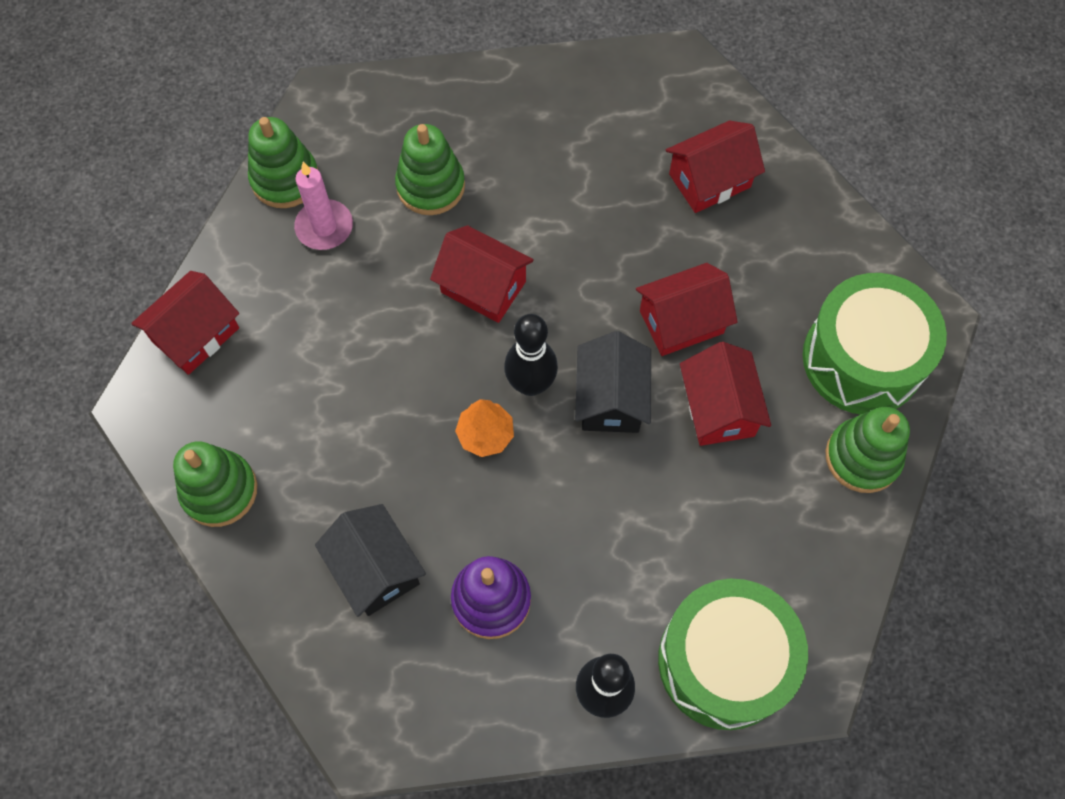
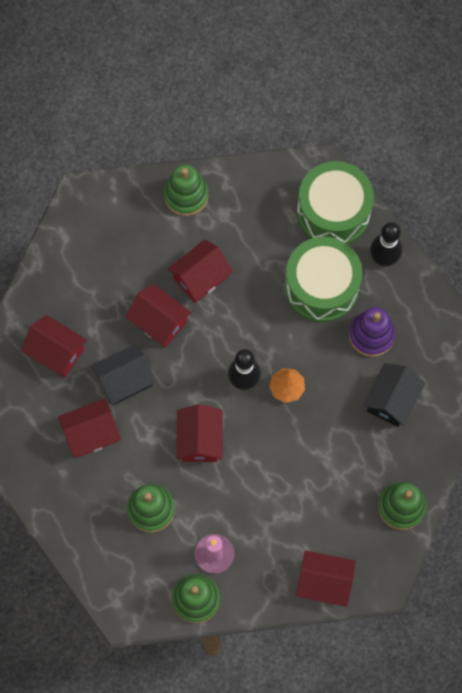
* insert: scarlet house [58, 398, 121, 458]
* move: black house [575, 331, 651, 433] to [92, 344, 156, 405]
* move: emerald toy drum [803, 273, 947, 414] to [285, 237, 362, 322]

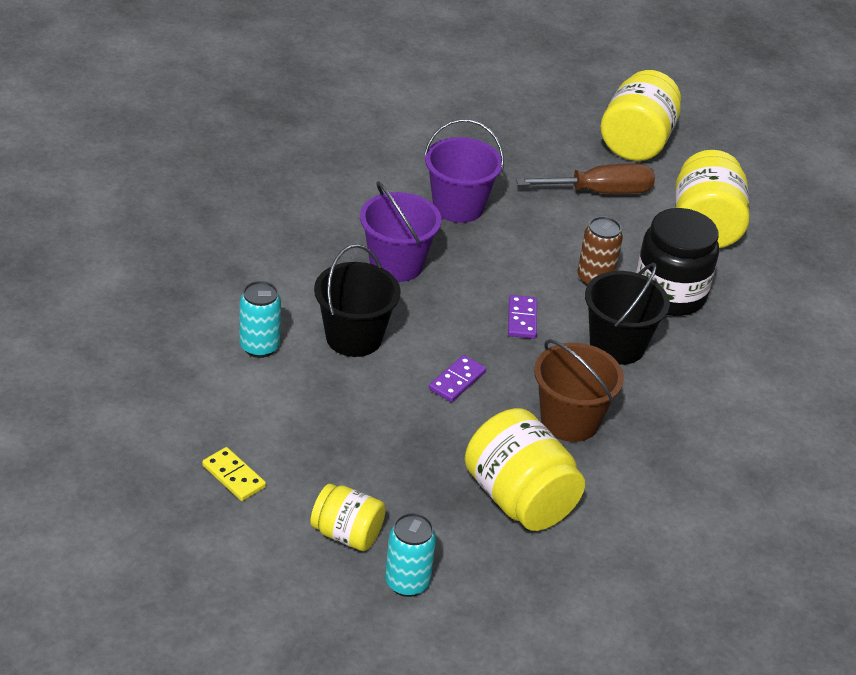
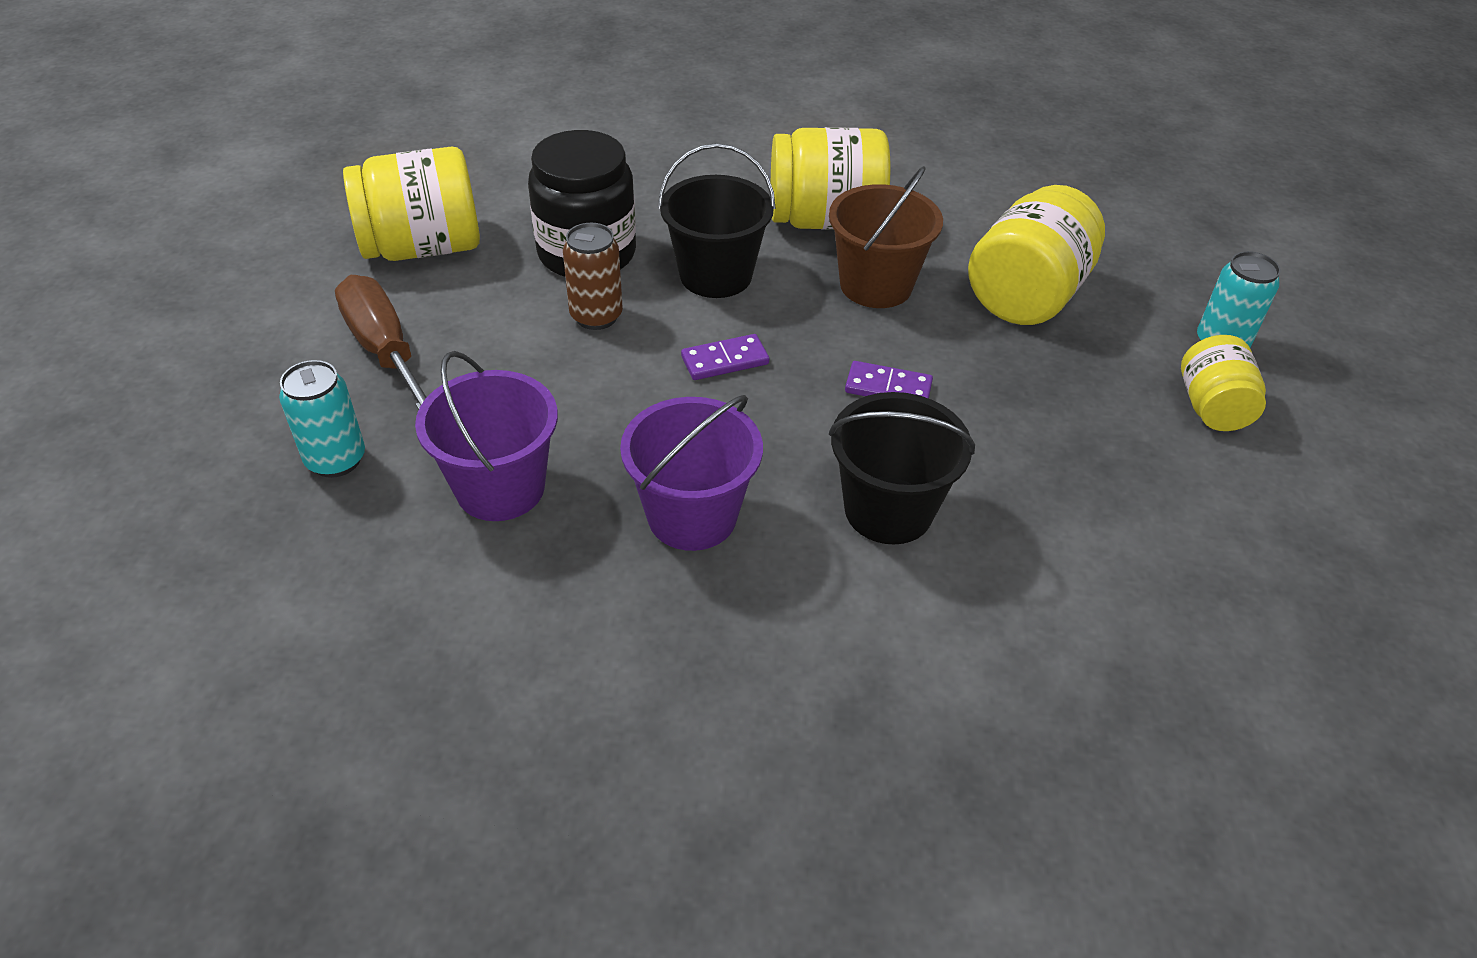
* move: turquoise tin [239, 281, 281, 358] to [279, 360, 365, 478]
* move: yellow preserve jar [601, 70, 681, 161] to [771, 127, 890, 230]
* delete: yellow domino piece [202, 447, 266, 501]

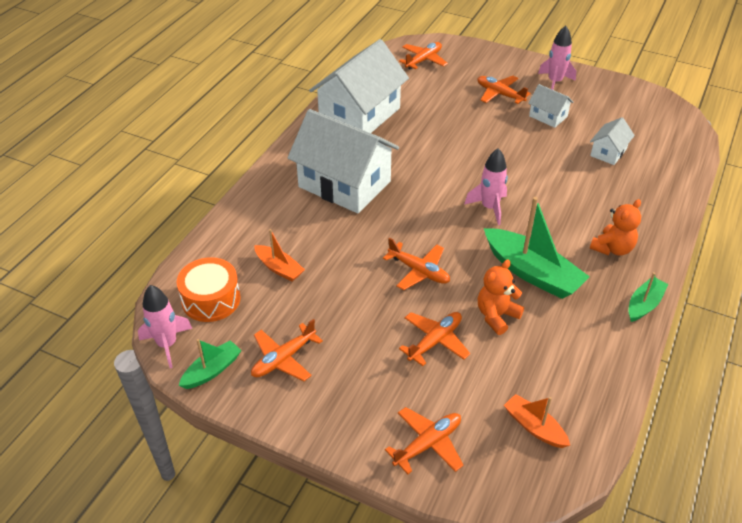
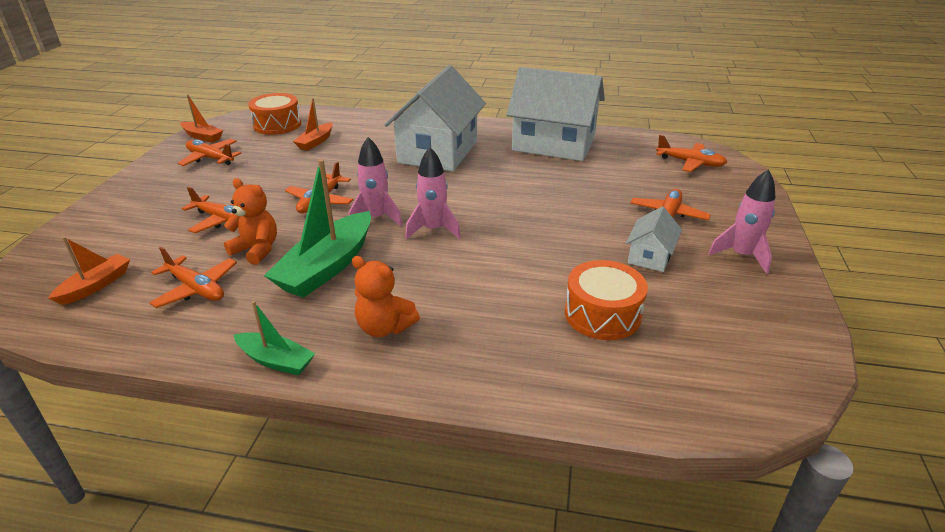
* move: bright orange aeroplane [385, 407, 464, 474] to [149, 247, 237, 308]
* recolor: emerald toy boat [179, 339, 242, 389] to bright orange toy boat [180, 95, 223, 143]
* move: rose-pink rocket [138, 285, 192, 368] to [348, 137, 403, 226]
* replace: white house [590, 117, 635, 165] to bright orange toy drum [565, 260, 648, 340]

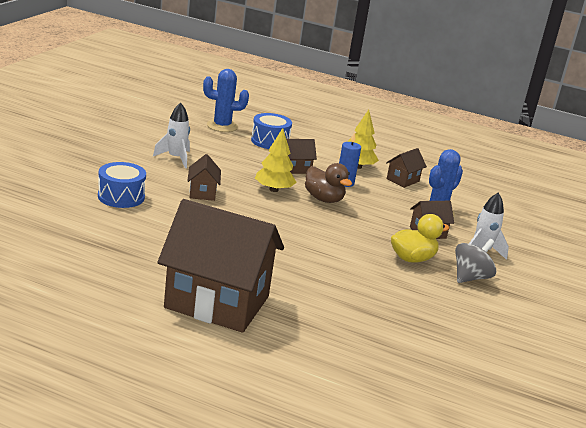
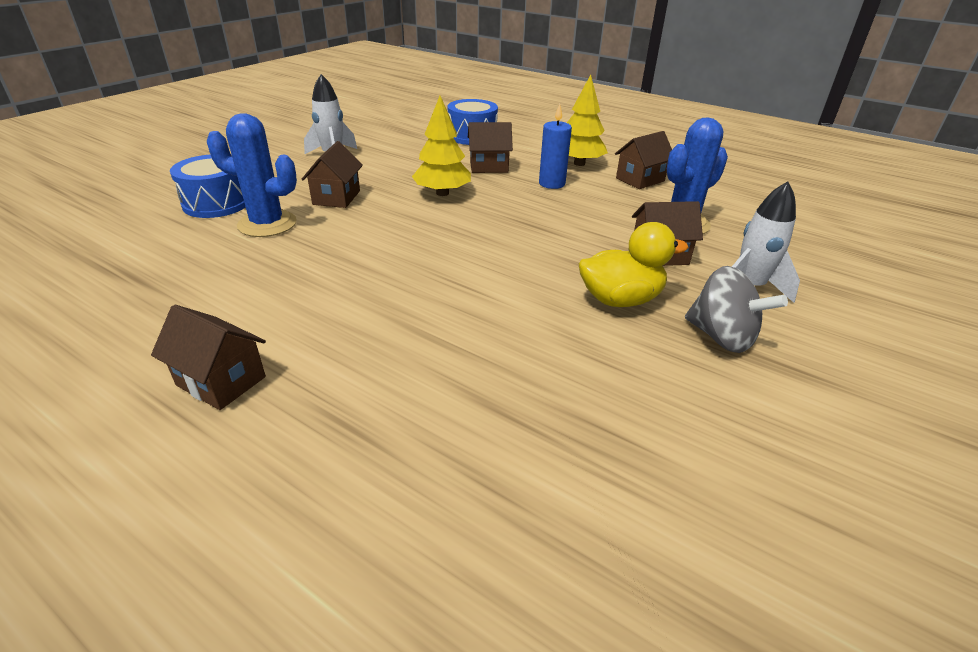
* resize: dark brown house [157, 199, 284, 333] = [151, 304, 266, 410] x0.43
* move: blue prickly plant [203, 69, 249, 132] to [207, 113, 297, 237]
* rotate: ash-grey toy top [455, 239, 496, 283] = [685, 266, 788, 353] 75 degrees clockwise
* delete: dark brown rubber duck [305, 163, 352, 203]

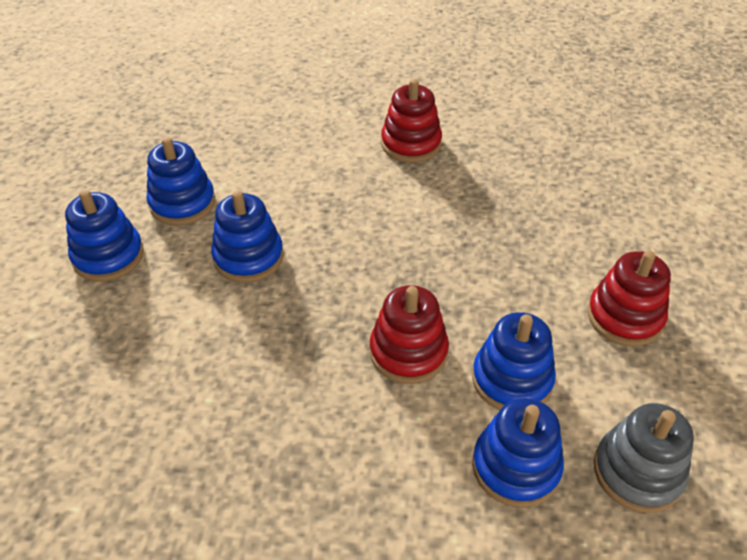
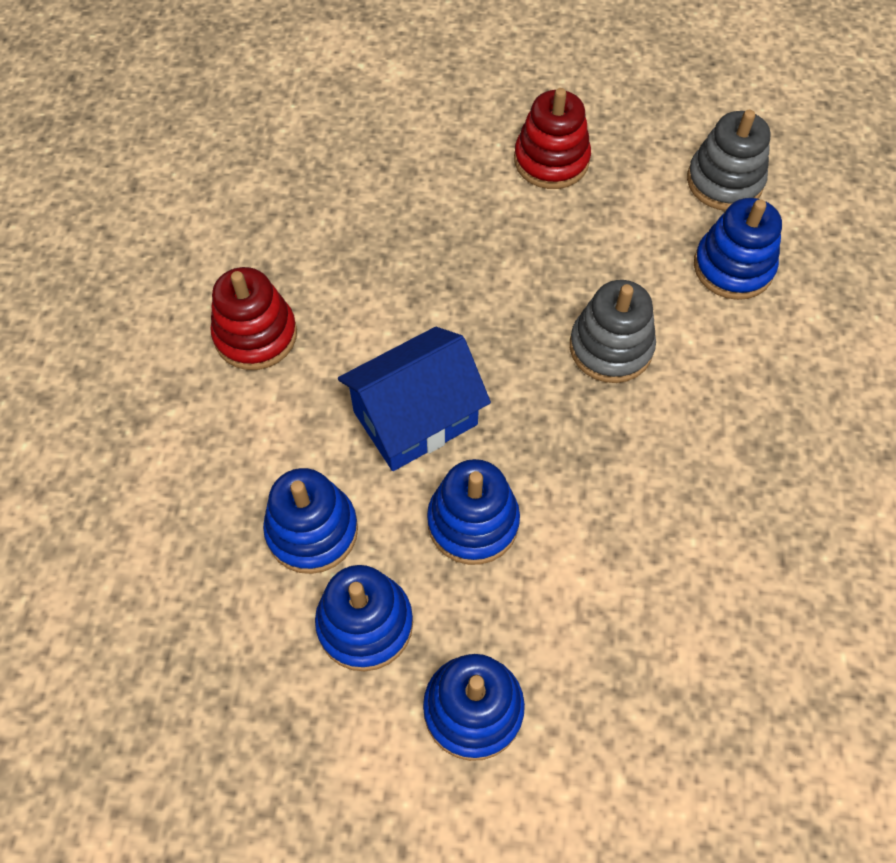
* move: blue ring stacker [472, 312, 556, 410] to [263, 468, 358, 574]
* insert: blue house [338, 327, 491, 471]
* recolor: scarlet ring stacker [370, 285, 449, 384] to ash-grey ring stacker [570, 280, 656, 383]

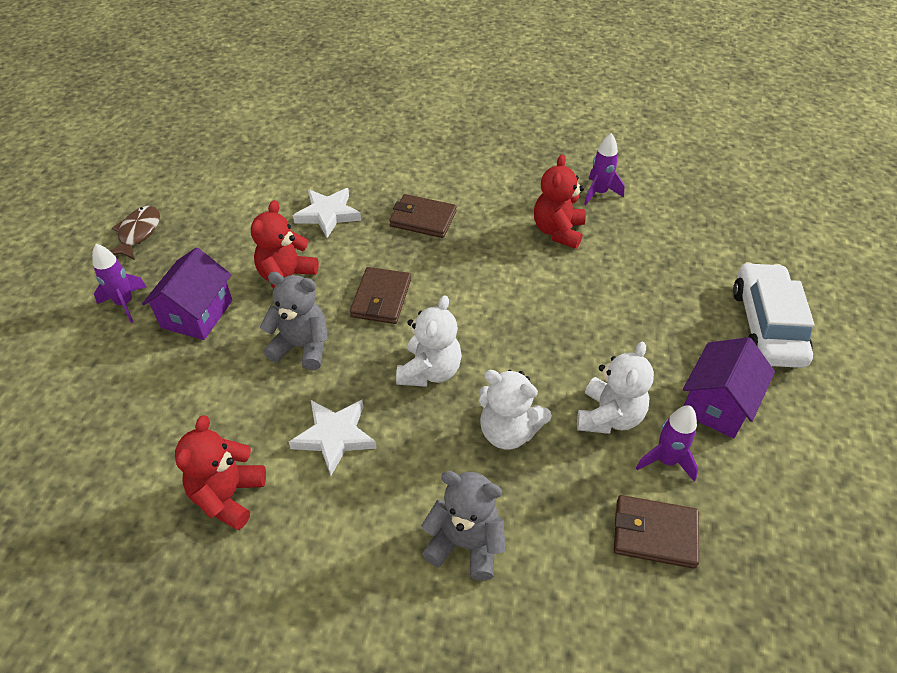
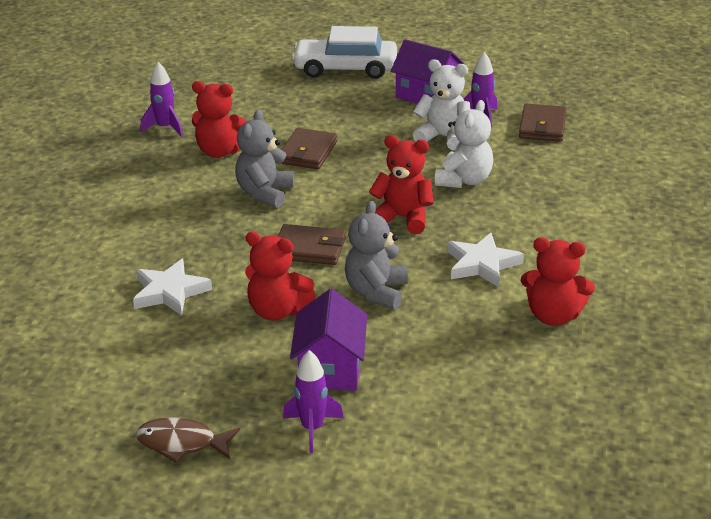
* move: ash-grey teddy bear [421, 471, 506, 581] to [235, 109, 294, 208]
* move: dark brown billfold [389, 194, 457, 238] to [281, 128, 337, 169]
* rotate: royal purple house [142, 247, 232, 340] = [290, 289, 367, 391] 75 degrees clockwise
* recolor: white teddy bear [396, 295, 462, 387] to scarlet teddy bear [369, 135, 434, 234]

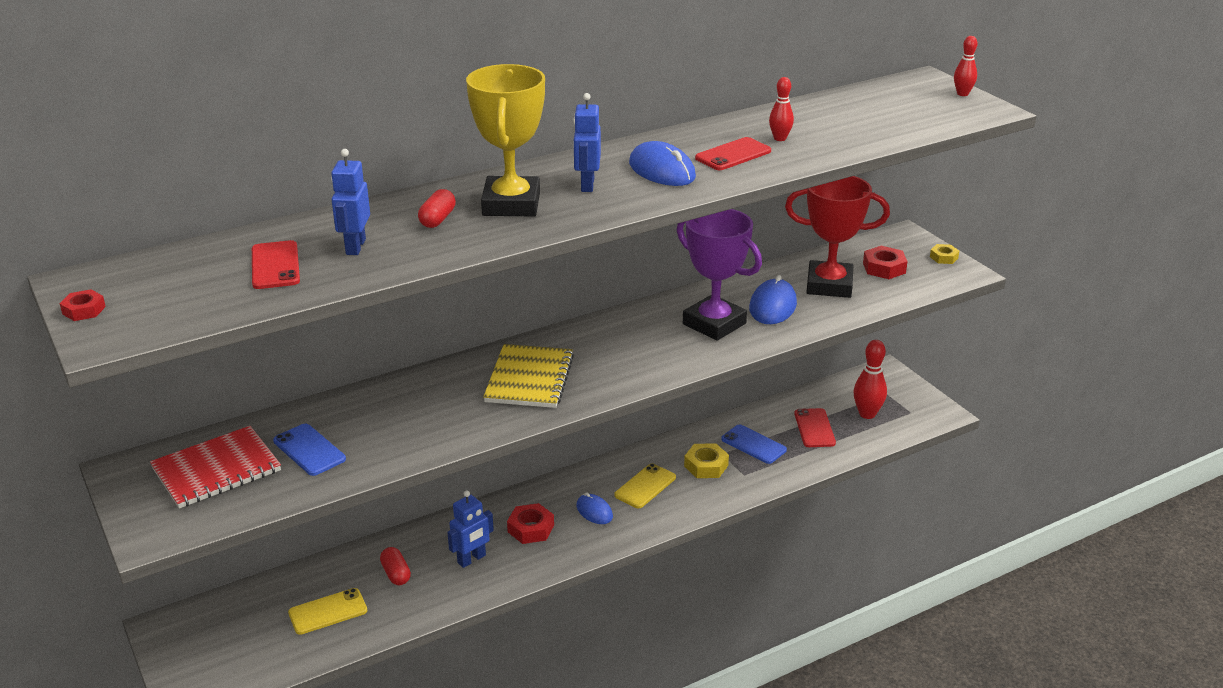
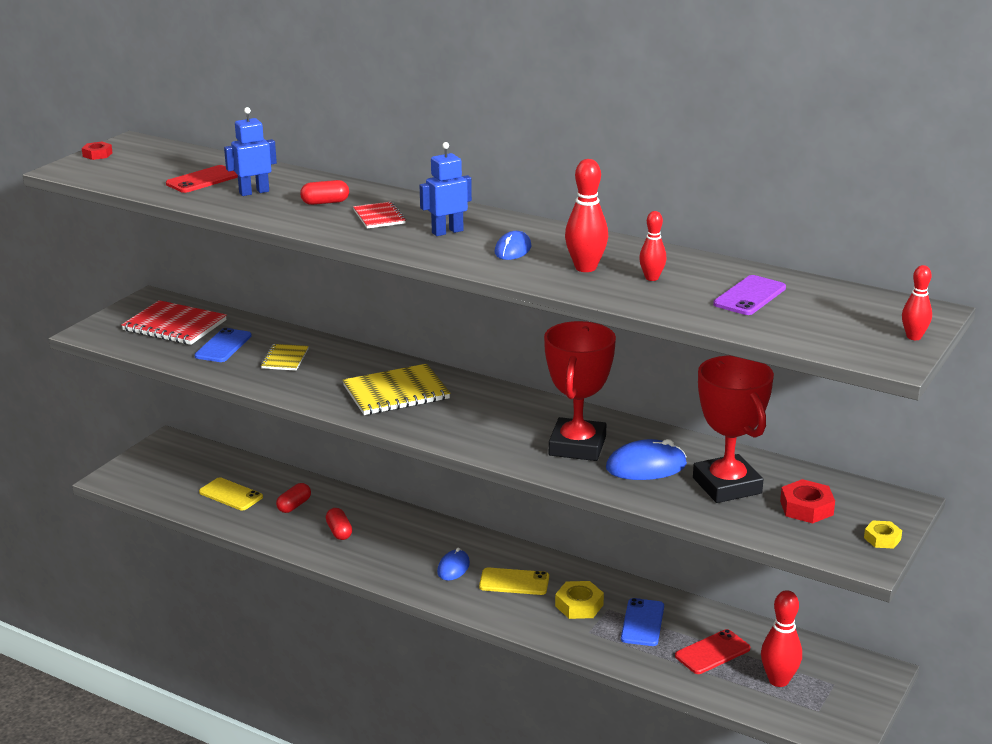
* insert: yellow notepad [261, 344, 309, 371]
* replace: blue robot figure [447, 490, 494, 568] to scarlet pill shape [326, 508, 352, 540]
* replace: yellow prize cup [466, 64, 545, 216] to scarlet notepad [353, 202, 406, 229]
* resize: blue mouse [629, 141, 696, 186] = [495, 231, 532, 260] x0.64
* recolor: royal purple prize cup [677, 209, 762, 341] to scarlet prize cup [544, 321, 616, 461]
* replace: scarlet smartphone [695, 137, 771, 170] to scarlet skittle [565, 159, 608, 272]
* insert: royal purple smartphone [713, 275, 786, 315]
* delete: scarlet hex nut [507, 503, 554, 544]

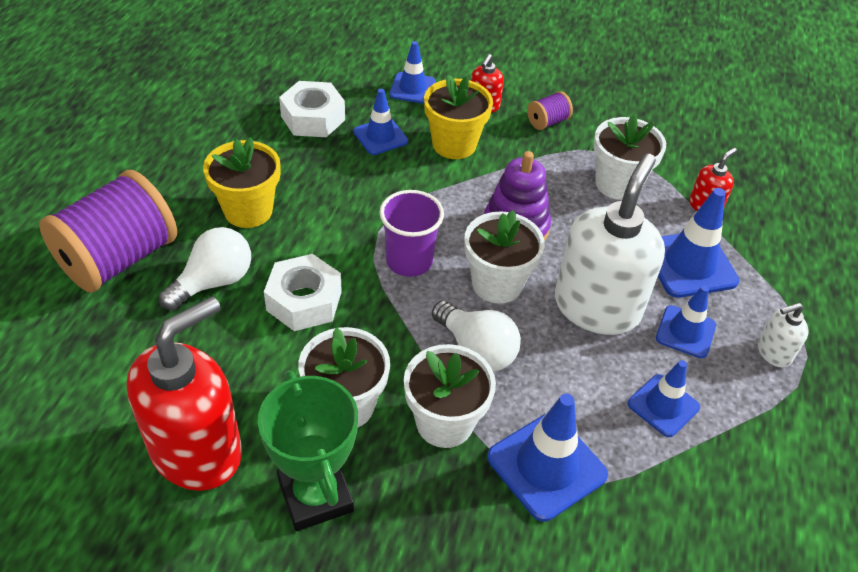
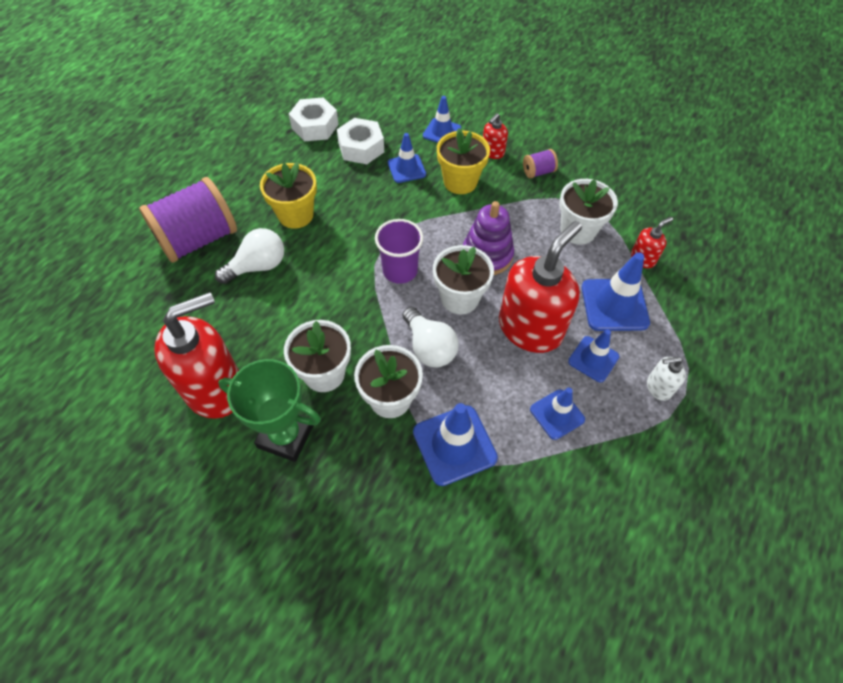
* rotate: emerald prize cup [258, 370, 358, 531] = [218, 359, 321, 462] 60 degrees counterclockwise
* move: white hex nut [264, 254, 342, 331] to [289, 97, 339, 141]
* recolor: white pump bottle [555, 154, 665, 335] to scarlet pump bottle [499, 221, 582, 353]

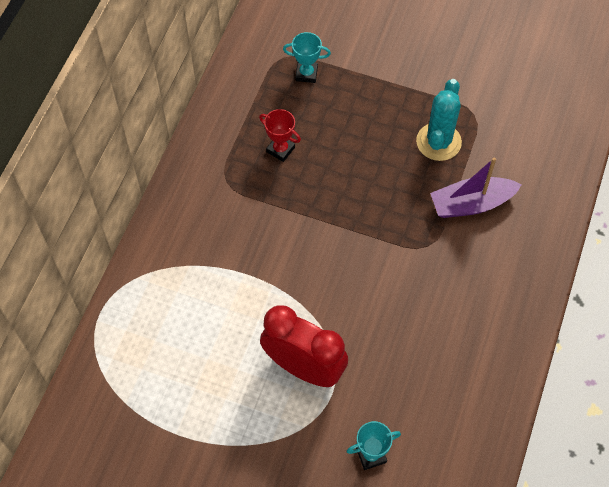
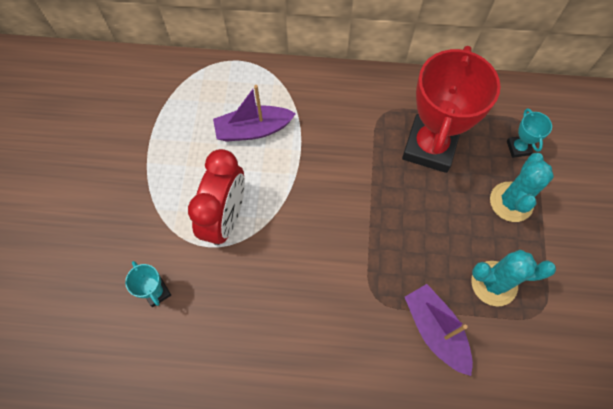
* insert: royal purple toy boat [213, 85, 296, 142]
* resize: scarlet prize cup [259, 109, 301, 162] = [402, 46, 501, 173] x2.39
* insert: turquoise prickly plant [490, 153, 554, 222]

